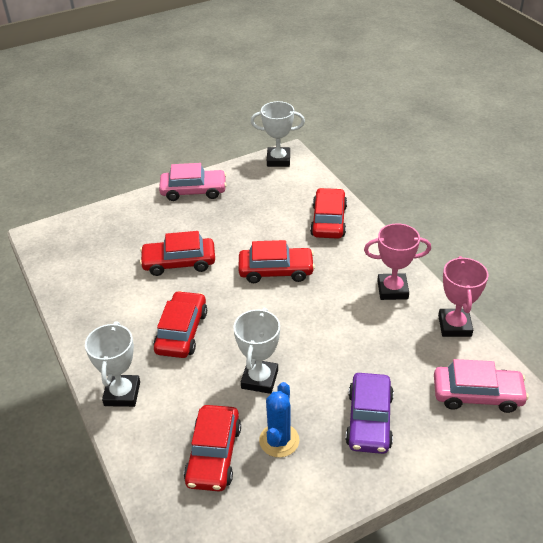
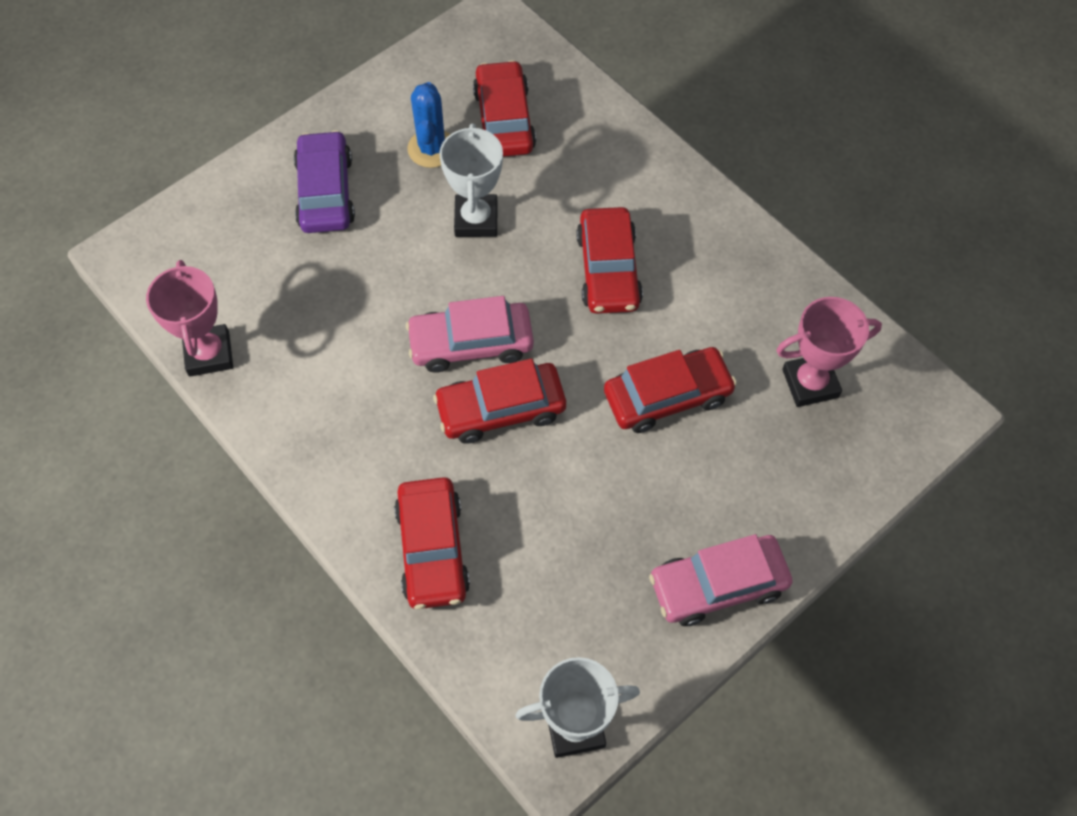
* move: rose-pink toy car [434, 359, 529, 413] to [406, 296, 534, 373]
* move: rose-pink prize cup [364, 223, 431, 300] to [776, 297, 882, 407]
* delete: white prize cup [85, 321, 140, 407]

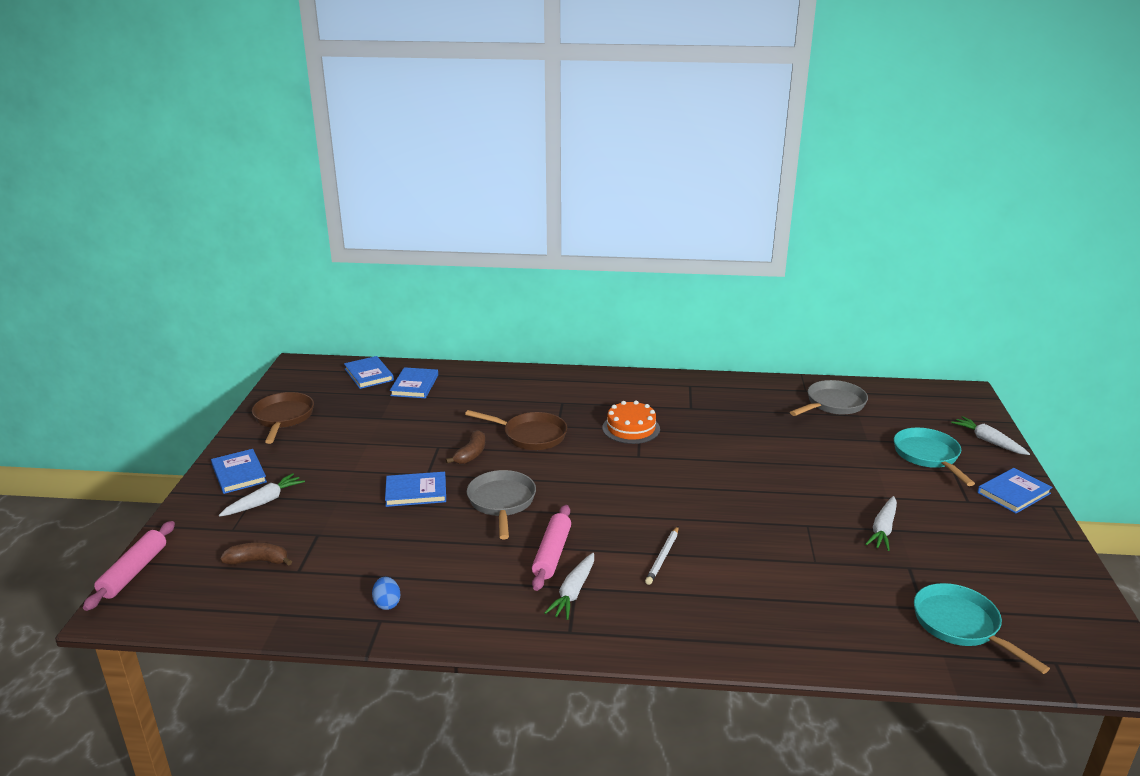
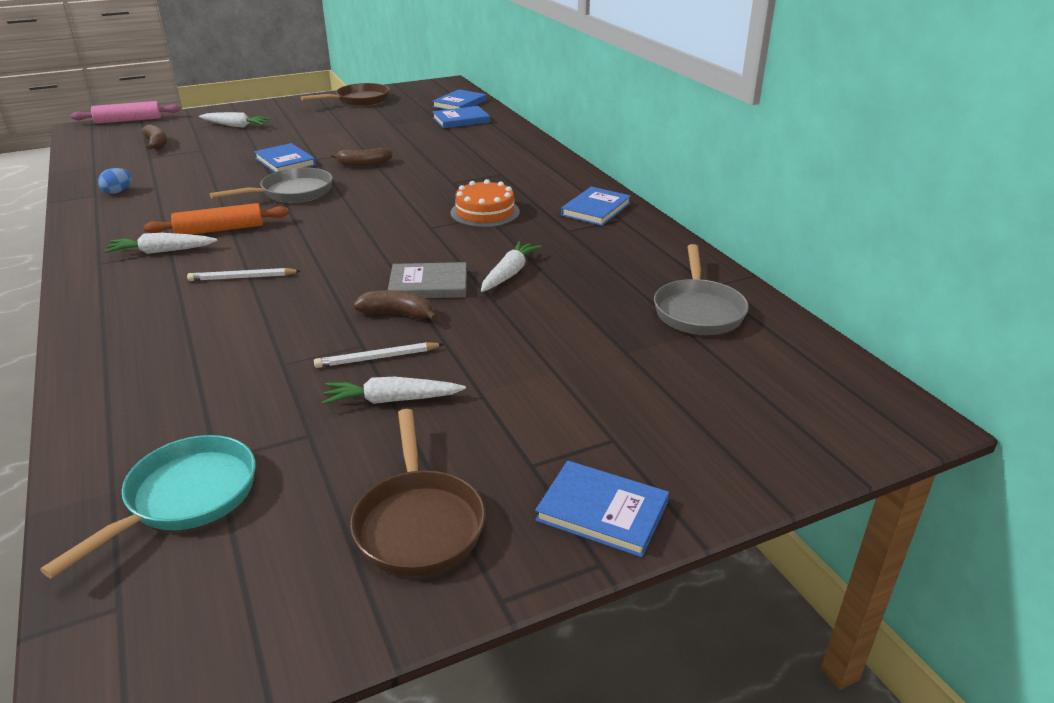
* recolor: rose-pink rolling pin [532, 505, 571, 591] to bright orange rolling pin [144, 203, 289, 235]
* insert: white lead pencil [314, 342, 444, 368]
* move: dark brown pan [465, 410, 567, 450] to [350, 409, 486, 576]
* insert: dark brown toy banana [353, 290, 438, 321]
* insert: ash-grey hardback [388, 262, 467, 298]
* move: white carrot [951, 416, 1030, 455] to [481, 241, 542, 292]
* move: blue hardback [211, 449, 267, 494] to [561, 187, 631, 226]
* rotate: ash-grey pan [790, 380, 868, 416] = [654, 244, 749, 335] 75 degrees clockwise
* delete: turquoise pan [894, 428, 975, 486]

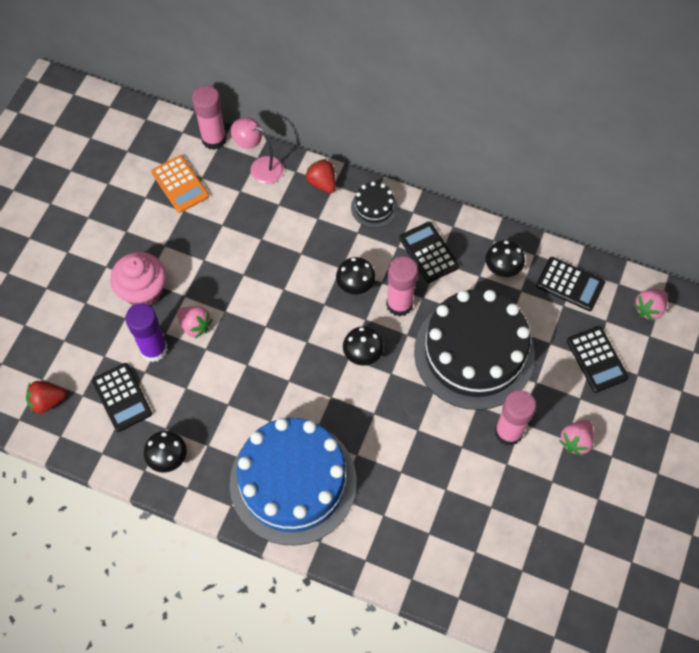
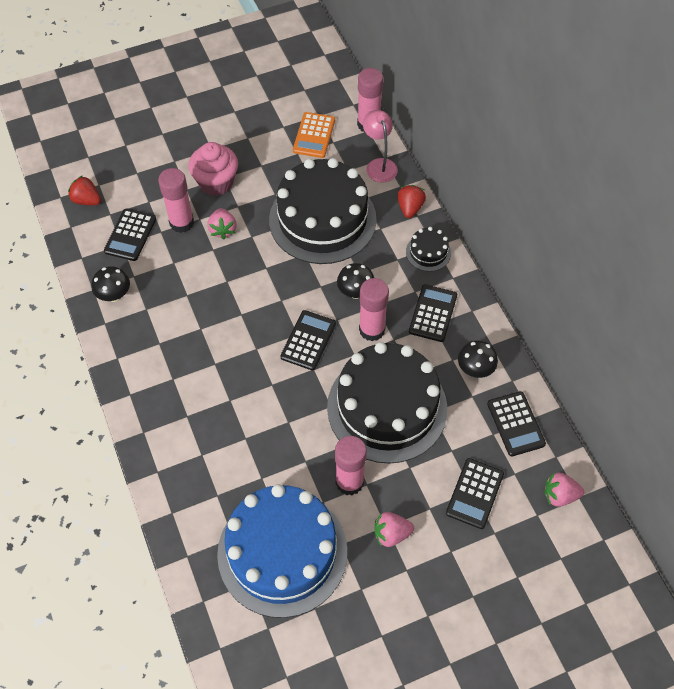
* recolor: royal purple glue [125, 304, 168, 362] to rose-pink glue [158, 168, 194, 233]
* move: blue gateau [230, 418, 357, 545] to [217, 484, 347, 618]
* insert: black gateau [269, 158, 377, 264]
* replace: black mushroom [343, 326, 384, 366] to black calculator [281, 310, 336, 370]

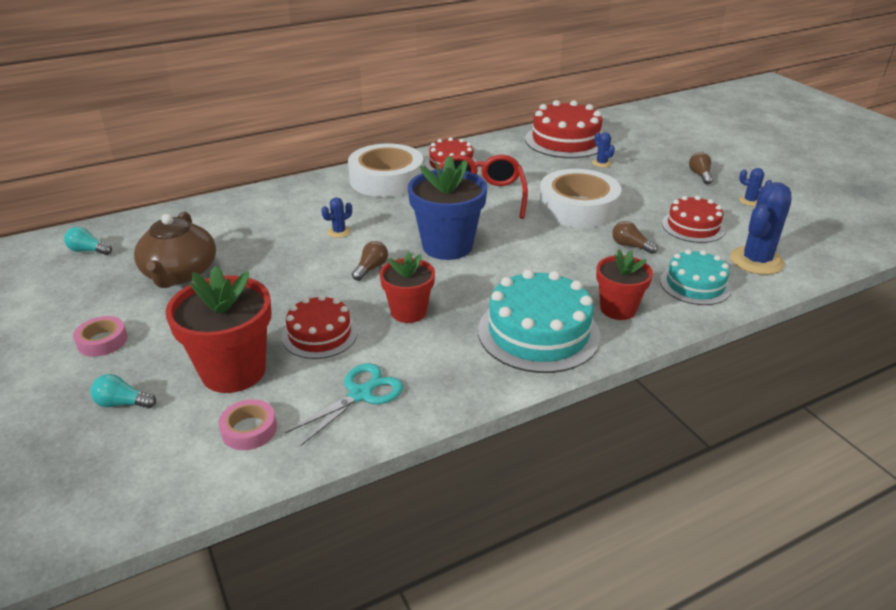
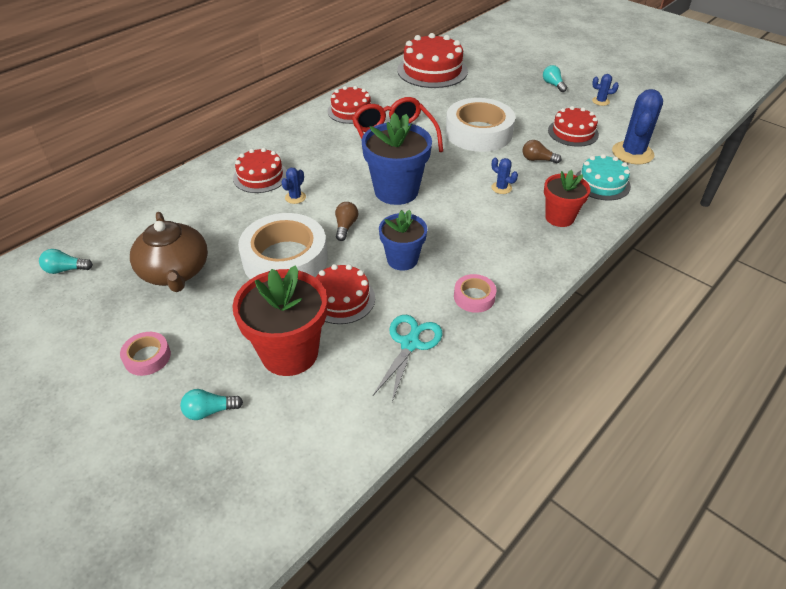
* insert: scarlet gateau [233, 148, 287, 193]
* move: white tape [348, 143, 423, 197] to [238, 213, 328, 279]
* recolor: scarlet flower pot [380, 252, 435, 323] to blue flower pot [379, 210, 427, 271]
* move: rose-pink tape [219, 399, 277, 450] to [454, 274, 497, 313]
* move: blue prickly plant [592, 132, 615, 168] to [491, 158, 518, 194]
* recolor: dark brown lightbulb [689, 152, 713, 184] to turquoise lightbulb [543, 65, 567, 92]
* delete: turquoise gateau [478, 269, 601, 373]

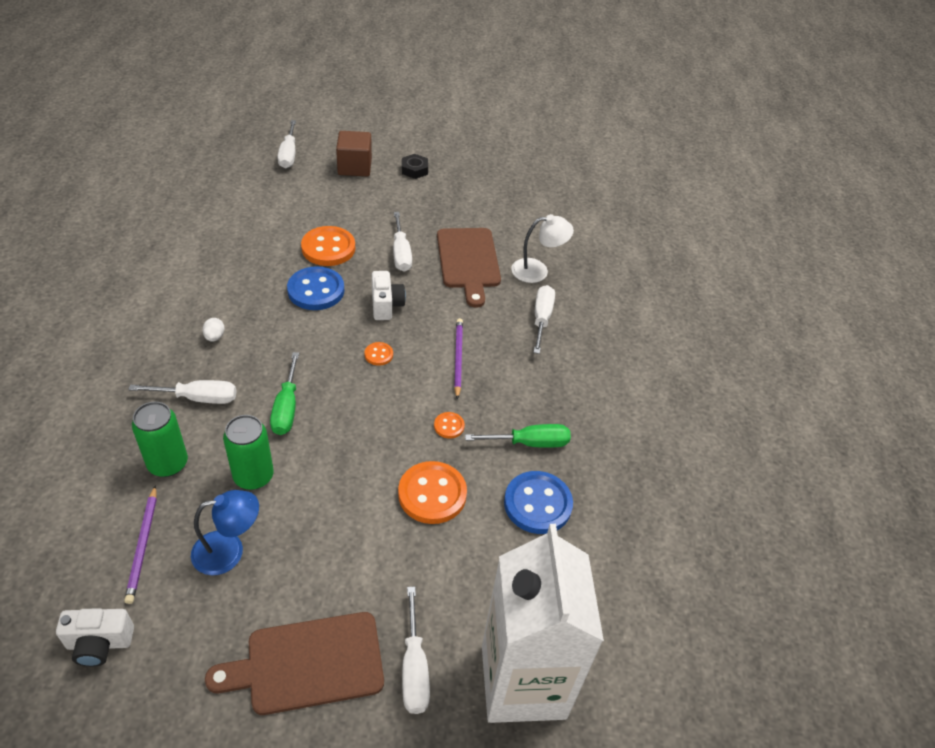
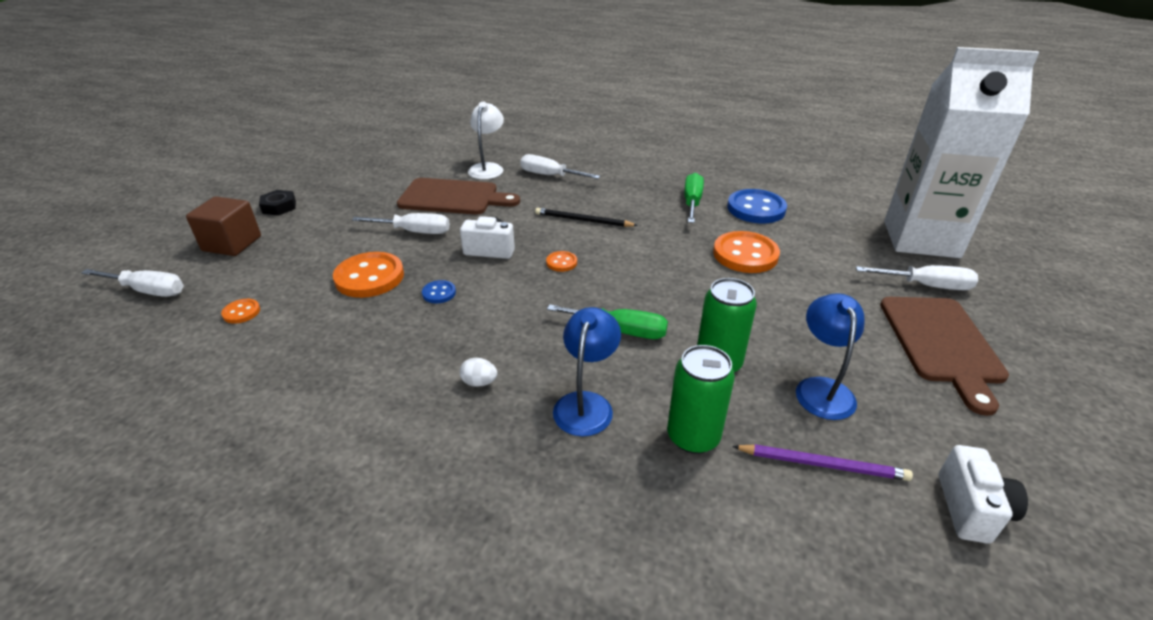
* move: bright orange button [434, 412, 465, 439] to [221, 299, 260, 324]
* resize: blue button [287, 266, 344, 310] = [422, 280, 456, 304] x0.48
* recolor: royal purple lead pencil [454, 318, 463, 399] to black lead pencil [535, 208, 638, 227]
* replace: white hand screwdriver [128, 380, 236, 404] to blue reading lamp [553, 307, 621, 436]

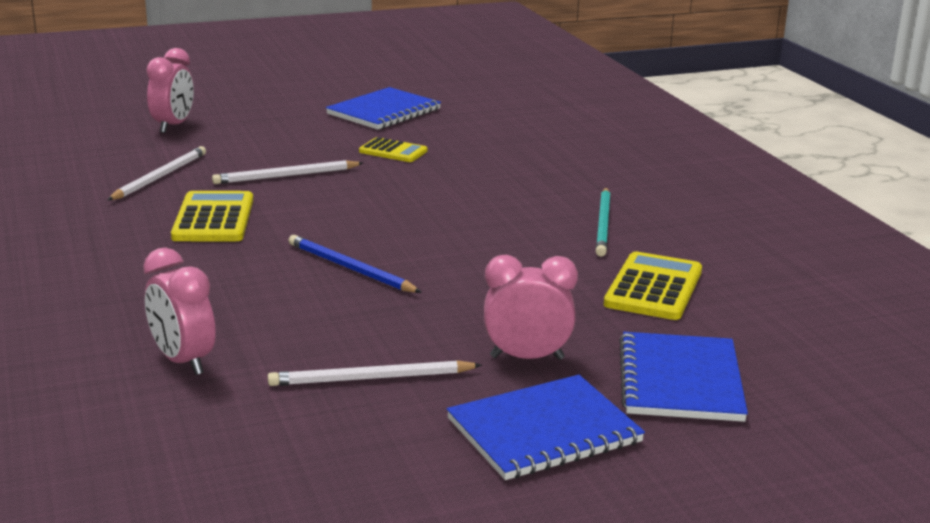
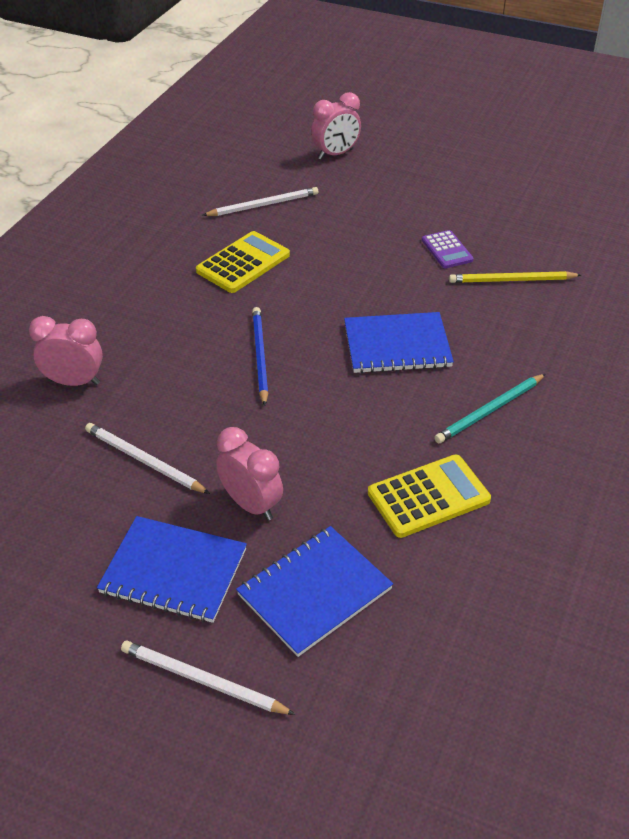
* rotate: rose-pink bedside clock [143, 248, 216, 375] = [29, 316, 103, 386] 90 degrees clockwise
* move: white lead pencil [212, 160, 363, 184] to [121, 641, 295, 715]
* move: blue notepad [326, 87, 441, 130] to [344, 312, 454, 373]
* recolor: yellow calculator [359, 137, 427, 162] to royal purple calculator [422, 230, 473, 268]
* insert: yellow lead pencil [449, 271, 581, 283]

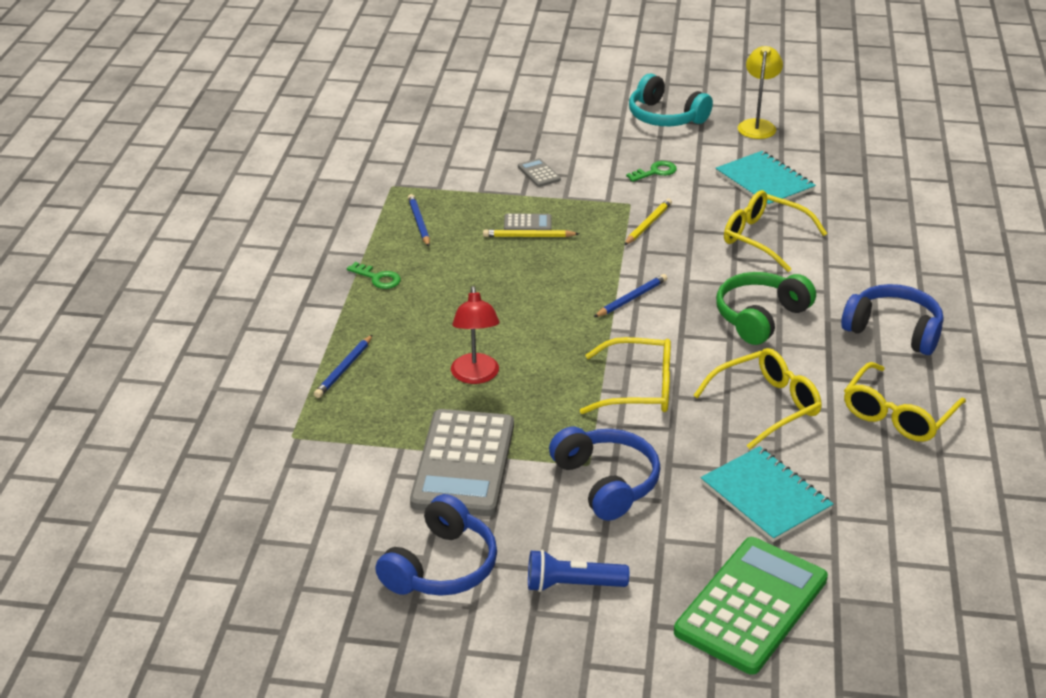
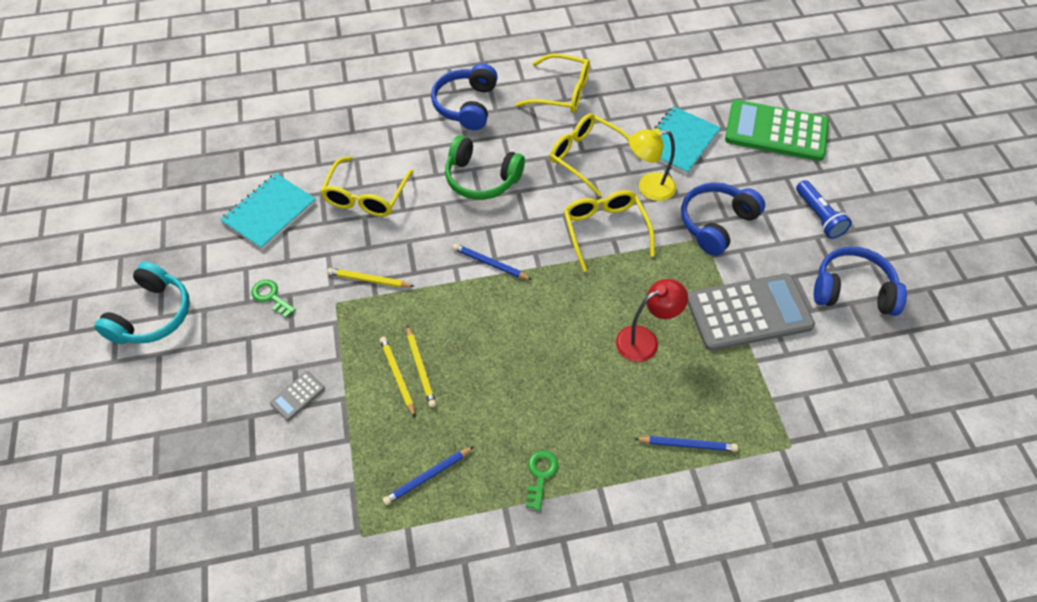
* replace: ash-grey calculator [504, 213, 552, 230] to yellow lead pencil [380, 337, 415, 417]
* move: yellow reading lamp [738, 46, 783, 139] to [629, 128, 676, 201]

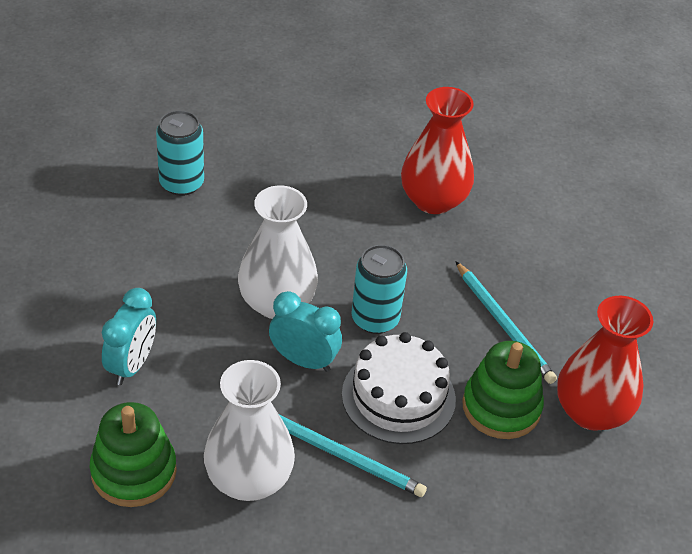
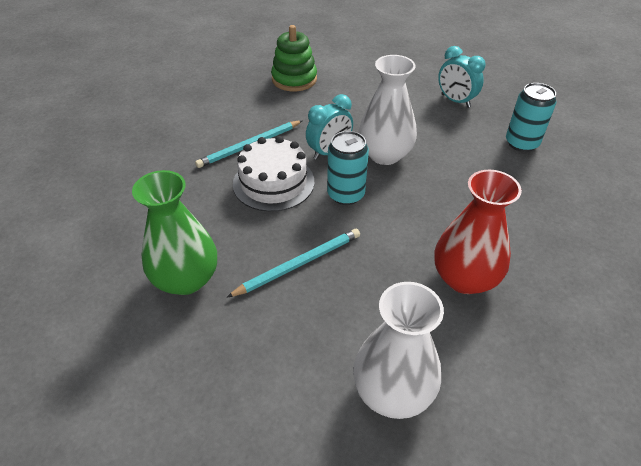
* recolor: scarlet tall vase [557, 296, 653, 431] to emerald tall vase [132, 170, 217, 295]
* rotate: turquoise lead pencil [455, 261, 557, 384] = [226, 229, 360, 298] 150 degrees clockwise
* move: white tall vase [204, 360, 295, 501] to [353, 282, 444, 419]
* move: turquoise bedside clock [102, 288, 156, 385] to [438, 46, 486, 108]
* delete: emerald ring stacker [462, 341, 544, 439]

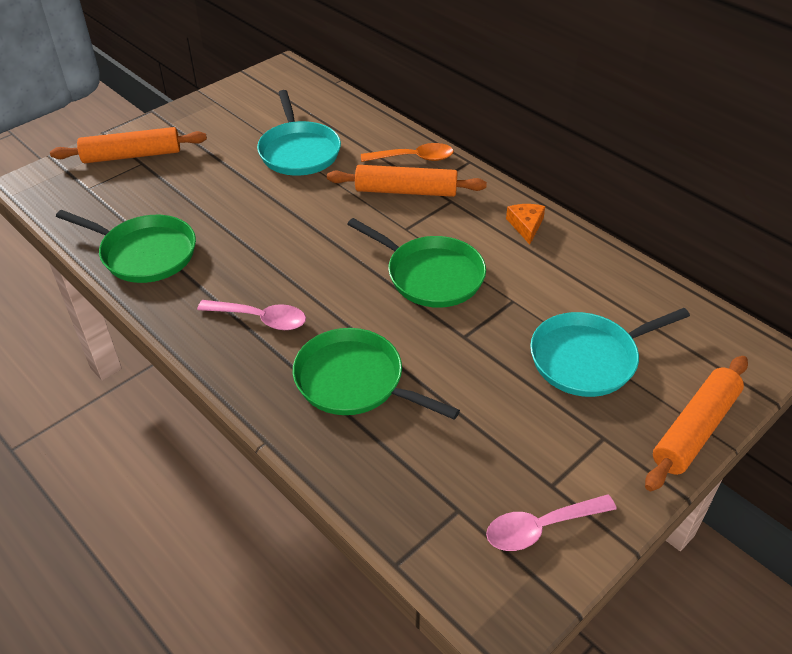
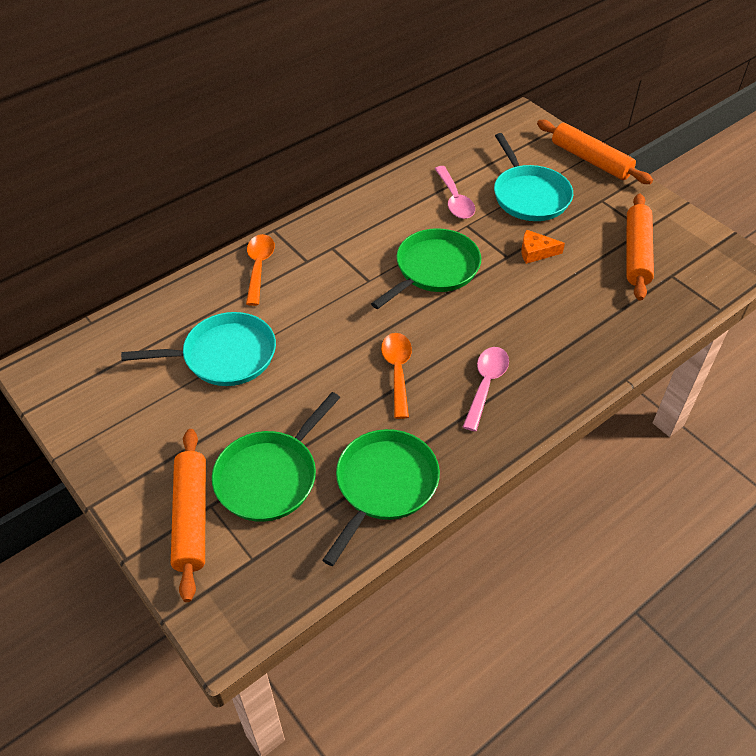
* move: emerald pan [293, 328, 460, 420] to [212, 392, 340, 522]
* insert: bright orange tablespoon [381, 333, 412, 419]
* move: rose-pink tablespoon [486, 494, 617, 551] to [435, 166, 475, 219]
* move: bright orange cheese [506, 204, 545, 244] to [521, 230, 565, 264]
* move: bright orange rolling pin [327, 165, 487, 197] to [627, 193, 654, 301]

